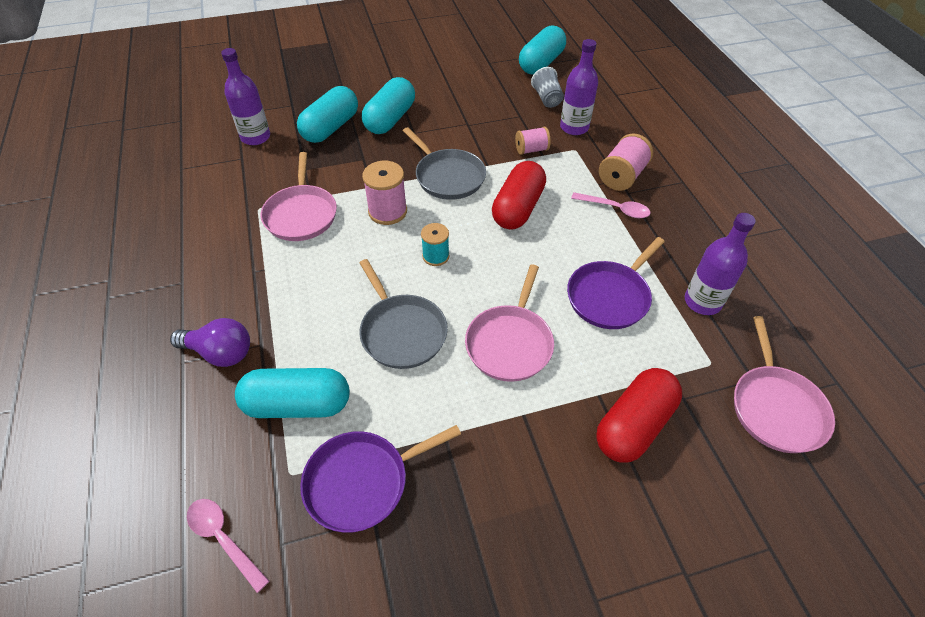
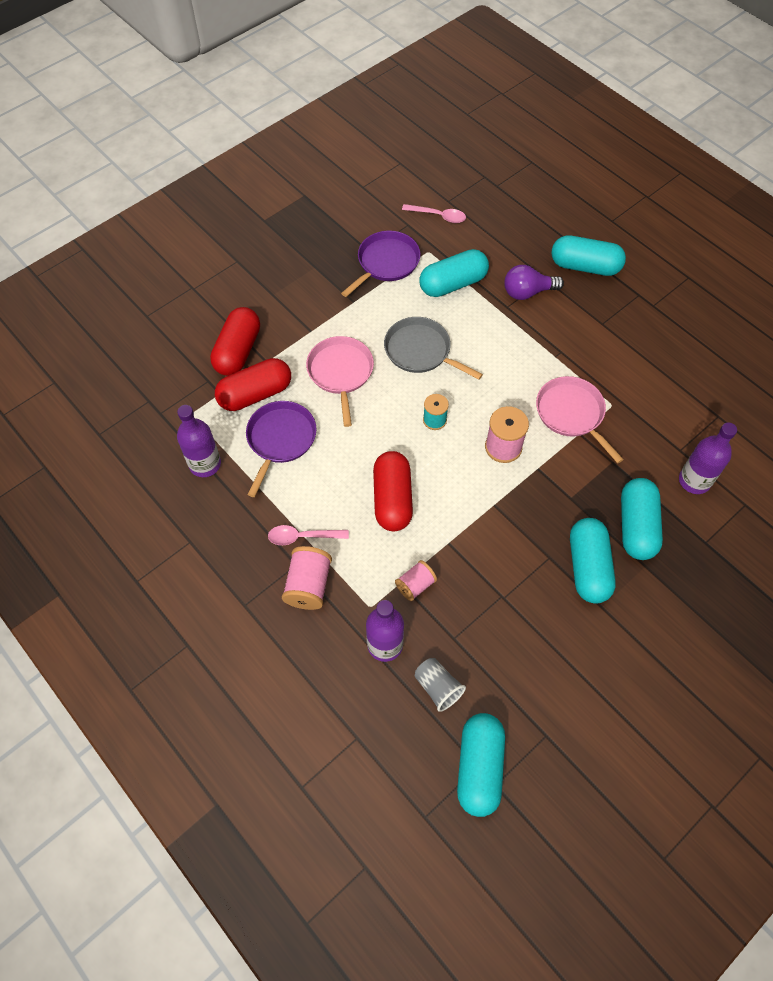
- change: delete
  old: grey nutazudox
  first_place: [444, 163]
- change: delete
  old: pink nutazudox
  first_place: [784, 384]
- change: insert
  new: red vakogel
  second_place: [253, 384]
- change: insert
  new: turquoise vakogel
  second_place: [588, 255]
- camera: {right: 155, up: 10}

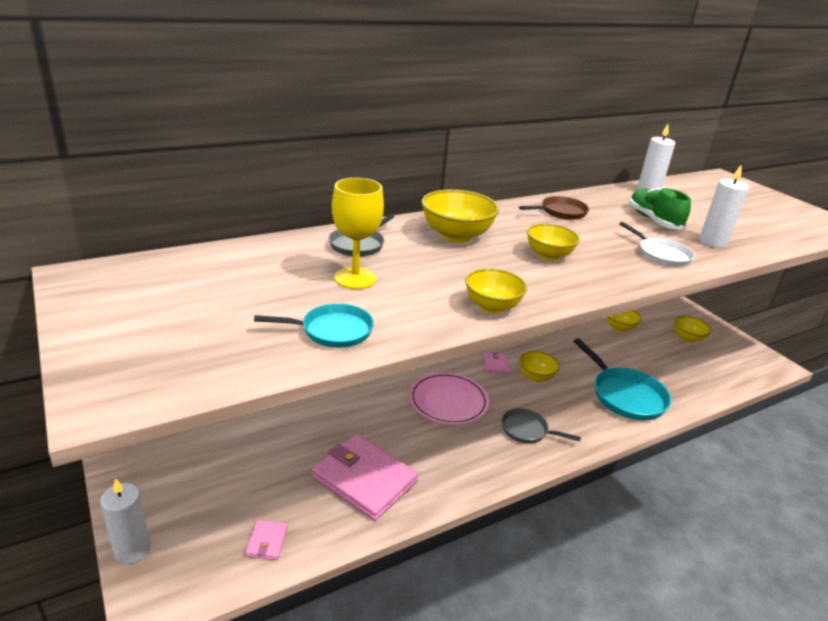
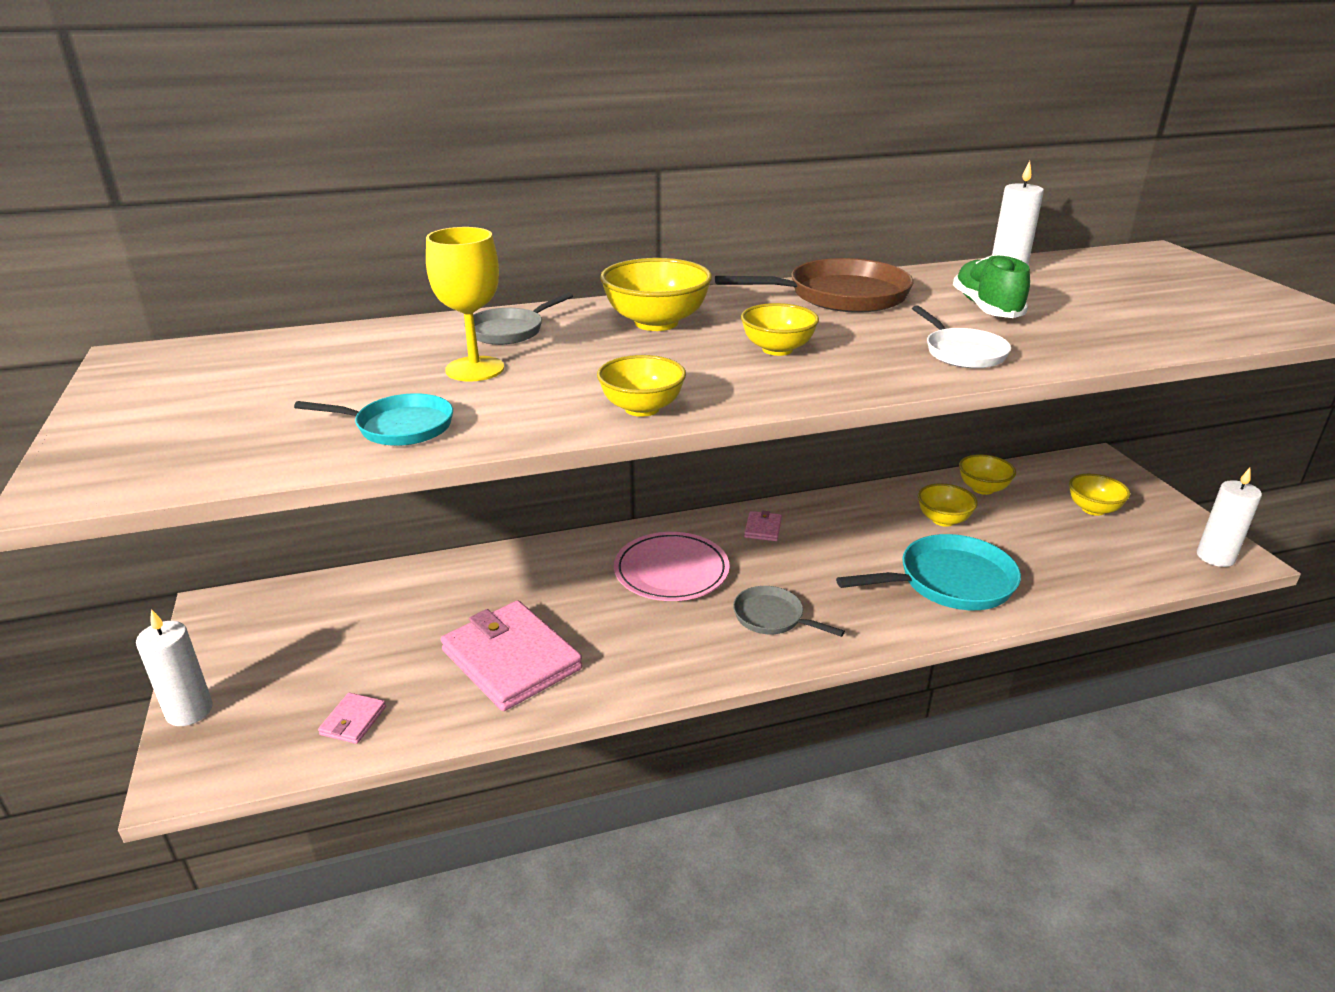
- change: move
  old: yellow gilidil
  first_place: [539, 366]
  second_place: [948, 505]
- change: move
  old: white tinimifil
  first_place: [724, 206]
  second_place: [1229, 517]
- change: rotate
  old: turquoise nutazudox
  first_place: [622, 379]
  second_place: [928, 572]
  degrees: -90
- change: resize
  old: brown nutazudox
  first_place: [554, 208]
  second_place: [814, 285]
  factor: 1.72
- camera: {right: 15, up: 0}

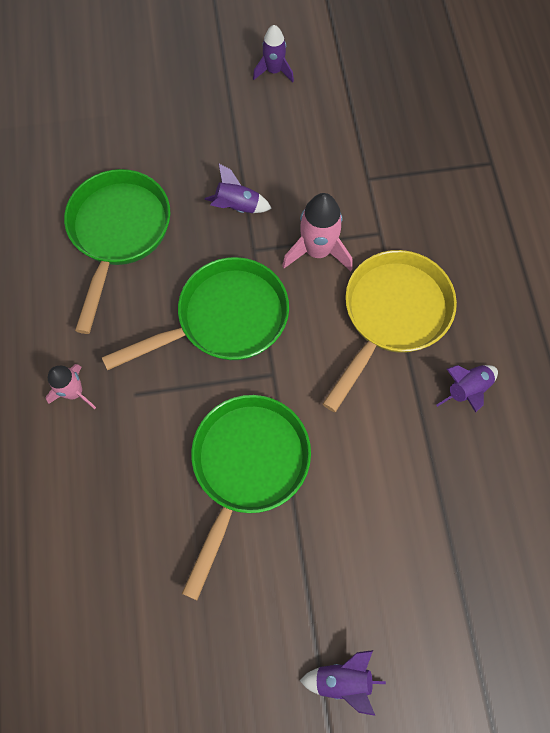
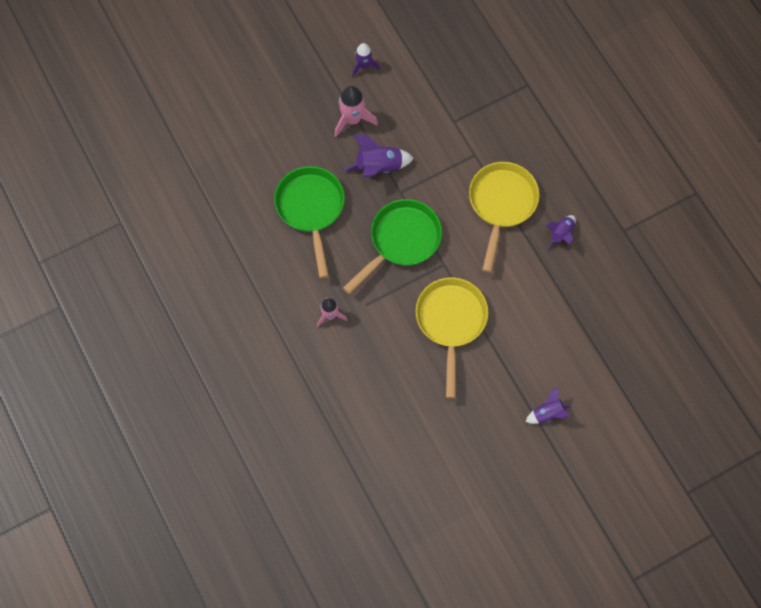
- change: move
  old: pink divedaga
  first_place: [317, 232]
  second_place: [356, 111]
- change: recolor
  old: green nutazudox
  new: yellow nutazudox
  first_place: [246, 497]
  second_place: [451, 338]
- change: resize
  old: purple divedaga
  first_place: [238, 188]
  second_place: [379, 156]
  factor: 1.54
- camera: {right: -20, up: 0}

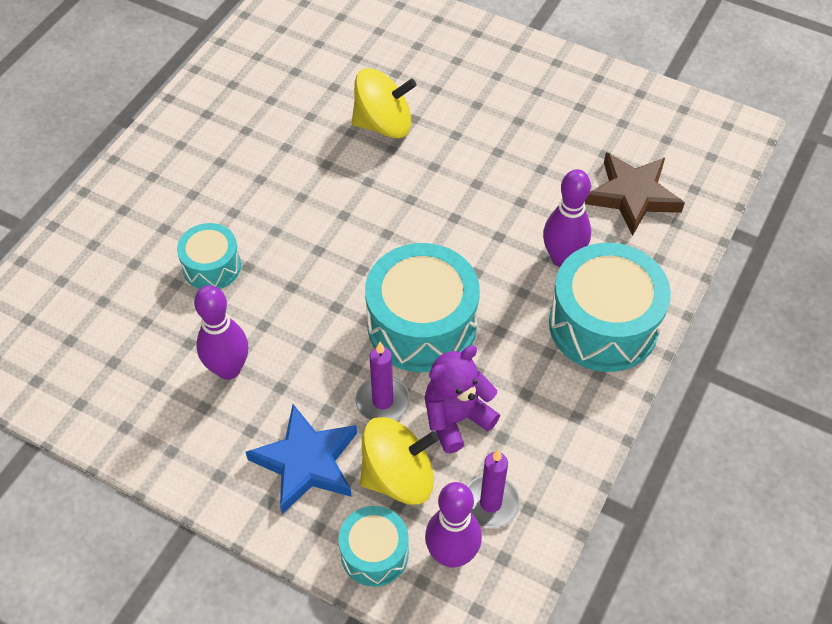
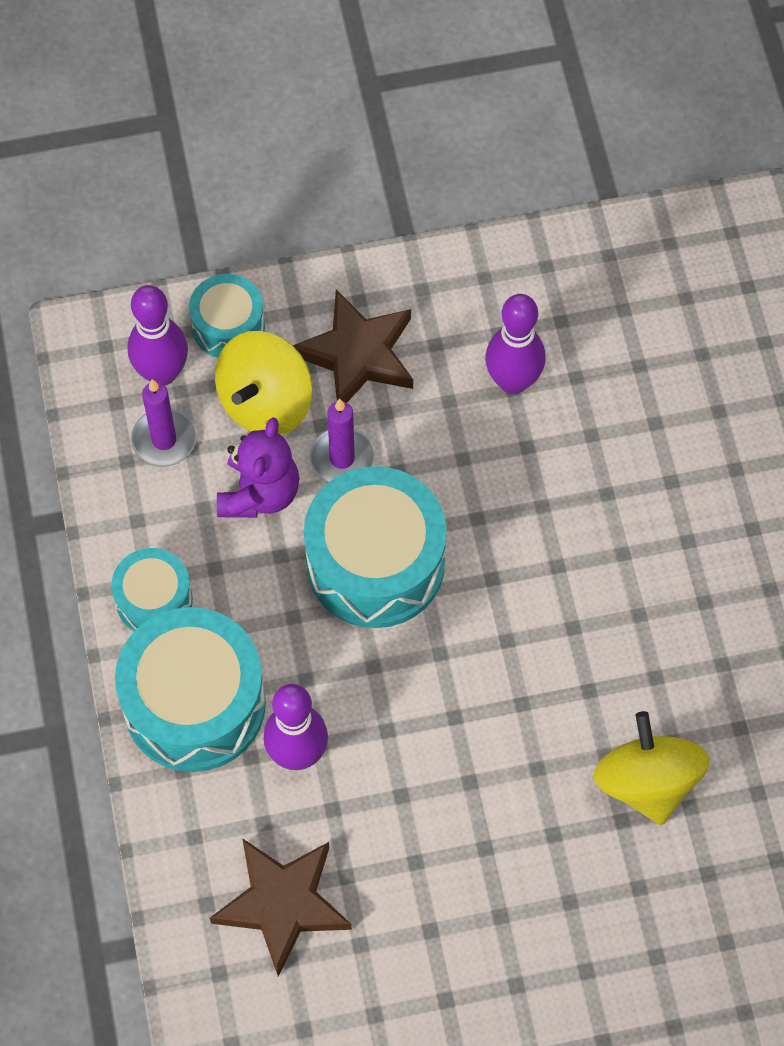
- change: move
  old: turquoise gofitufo
  first_place: [209, 256]
  second_place: [152, 589]
- change: recolor
  old: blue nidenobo
  new: brown nidenobo
  first_place: [301, 459]
  second_place: [353, 346]
- change: rotate
  old: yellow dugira
  first_place: [384, 103]
  second_place: [651, 768]
  degrees: 120
- camera: {right: 140, up: 10}

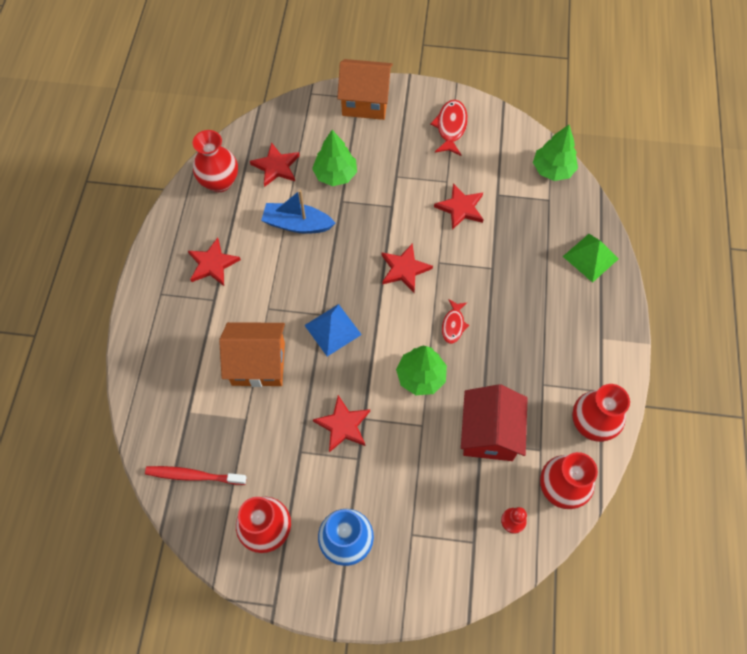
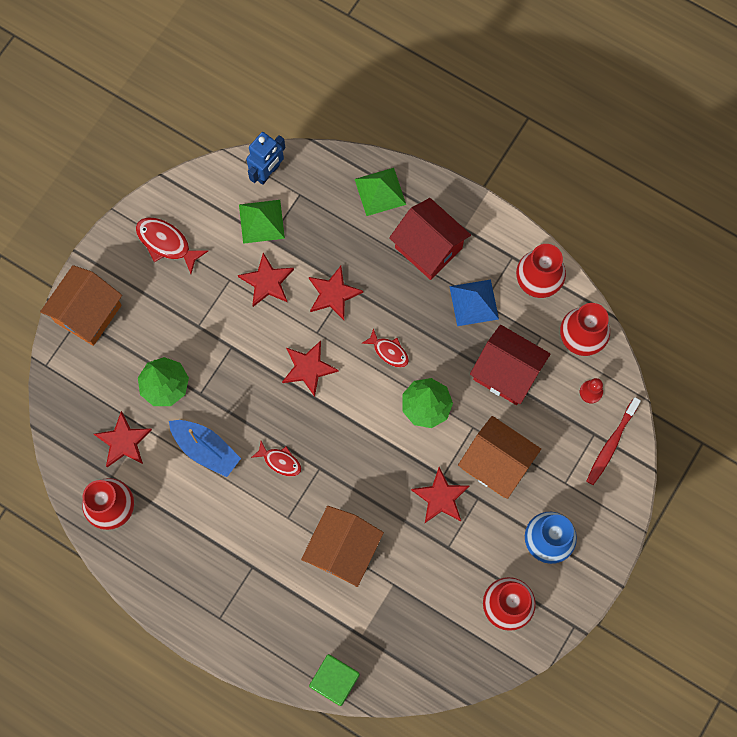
- change: insert
  new: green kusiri
  second_place: [262, 222]
- change: insert
  new: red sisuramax
  second_place: [276, 458]
- change: insert
  new: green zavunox
  second_place: [334, 680]
- change: insert
  new: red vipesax
  second_place: [430, 239]
- change: insert
  new: orange vipesax
  second_place: [499, 457]
- change: move
  old: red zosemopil
  first_place: [196, 475]
  second_place: [614, 441]
- change: move
  old: red nidenobo
  first_place: [214, 262]
  second_place: [336, 293]
- change: move
  old: blue kusiri
  first_place: [333, 330]
  second_place: [474, 303]
- change: replace
  old: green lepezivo
  new: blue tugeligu
  first_place: [555, 153]
  second_place: [265, 158]
- change: rotate
  old: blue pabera
  first_place: [298, 212]
  second_place: [205, 448]
  degrees: -90
- camera: {right: -65, up: 10}

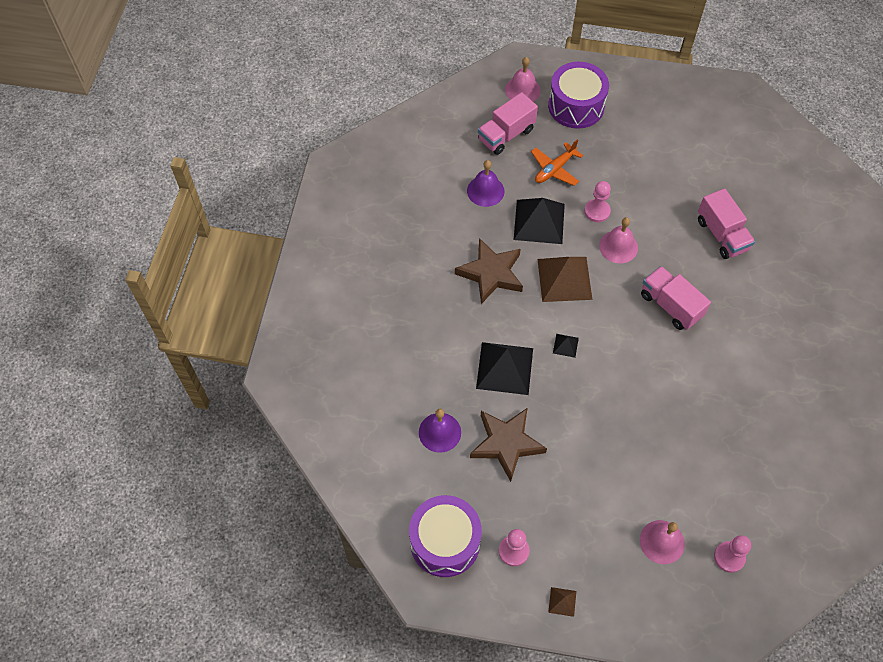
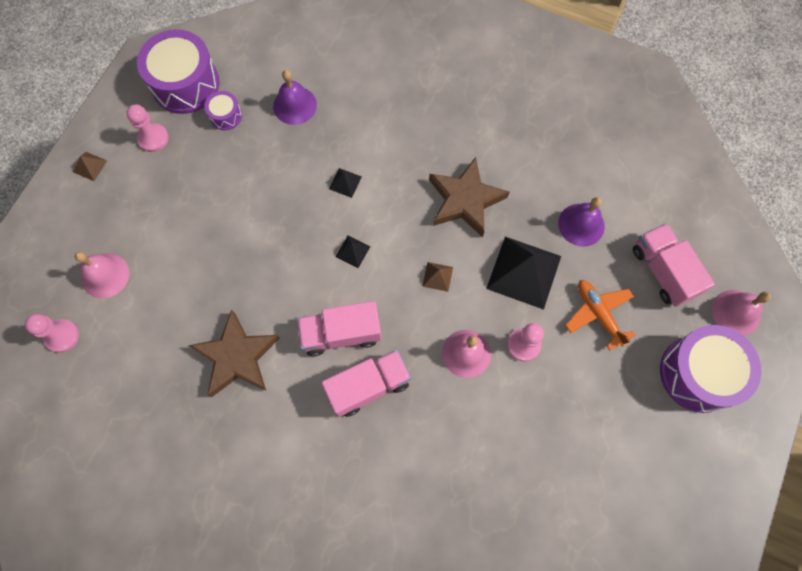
- change: insert
  new: purple gofitufo
  second_place: [223, 110]
- change: move
  old: brown nidenobo
  first_place: [508, 445]
  second_place: [234, 353]
- change: move
  old: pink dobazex
  first_place: [726, 223]
  second_place: [339, 328]
- change: resize
  old: black kusiri
  first_place: [504, 368]
  second_place: [345, 183]
  factor: 0.44
- change: resize
  old: brown kusiri
  first_place: [564, 279]
  second_place: [437, 277]
  factor: 0.44
- camera: {right: 105, up: 10}

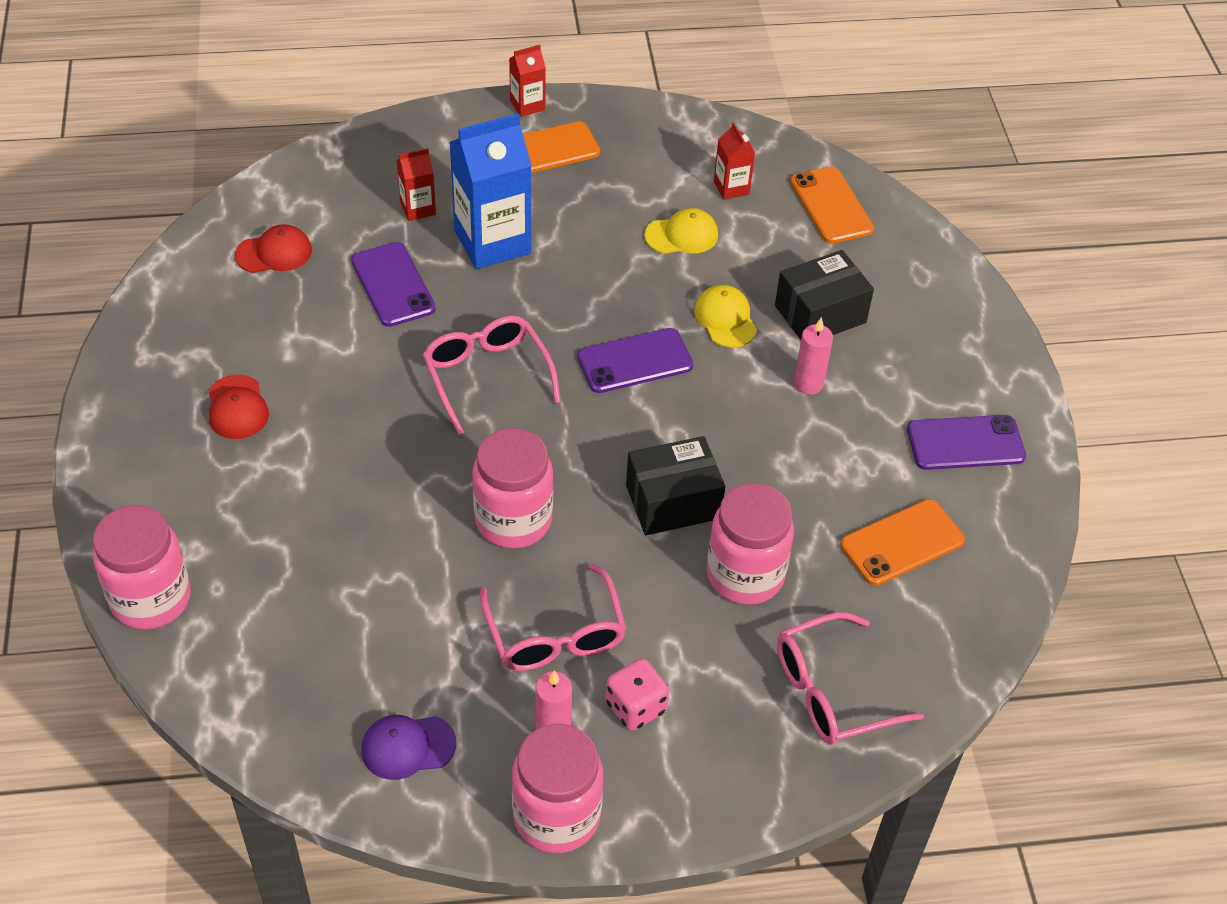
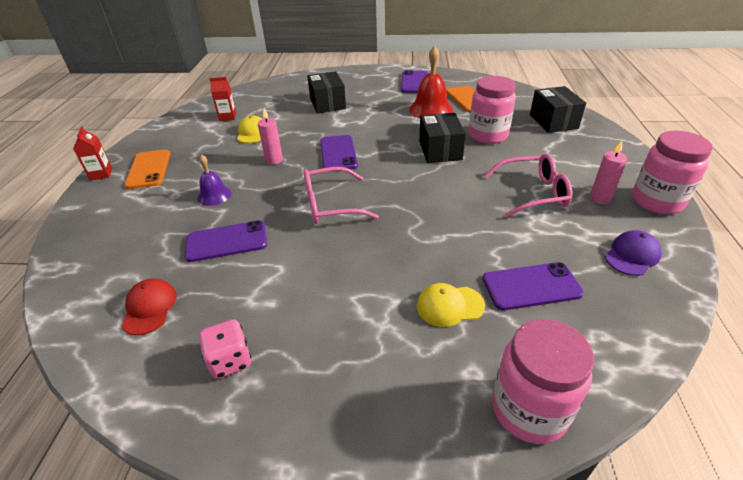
- change: delete
  old: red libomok
  first_place: [238, 407]
- change: delete
  old: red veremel
  first_place: [416, 184]
- change: delete
  old: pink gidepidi
  first_place: [512, 488]
- change: delete
  old: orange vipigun
  first_place: [832, 204]
- change: insert
  new: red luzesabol
  second_place: [431, 82]
- change: insert
  new: purple vipigun
  second_place: [533, 286]
- change: move
  old: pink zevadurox
  first_place: [637, 694]
  second_place: [225, 349]
- change: move
  old: yellow libomok
  first_place: [725, 316]
  second_place: [451, 305]
- change: move
  old: pink tinimifil
  first_place: [813, 356]
  second_place: [270, 136]
- change: replace
  old: blue veremel
  new: purple luzesabol
  first_place: [490, 191]
  second_place: [215, 180]
- change: replace
  old: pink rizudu
  new: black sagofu
  first_place: [850, 678]
  second_place: [558, 109]
- change: rotate
  old: purple libomok
  first_place: [408, 747]
  second_place: [633, 253]
  degrees: -135
- camera: {right: -75, up: -10}

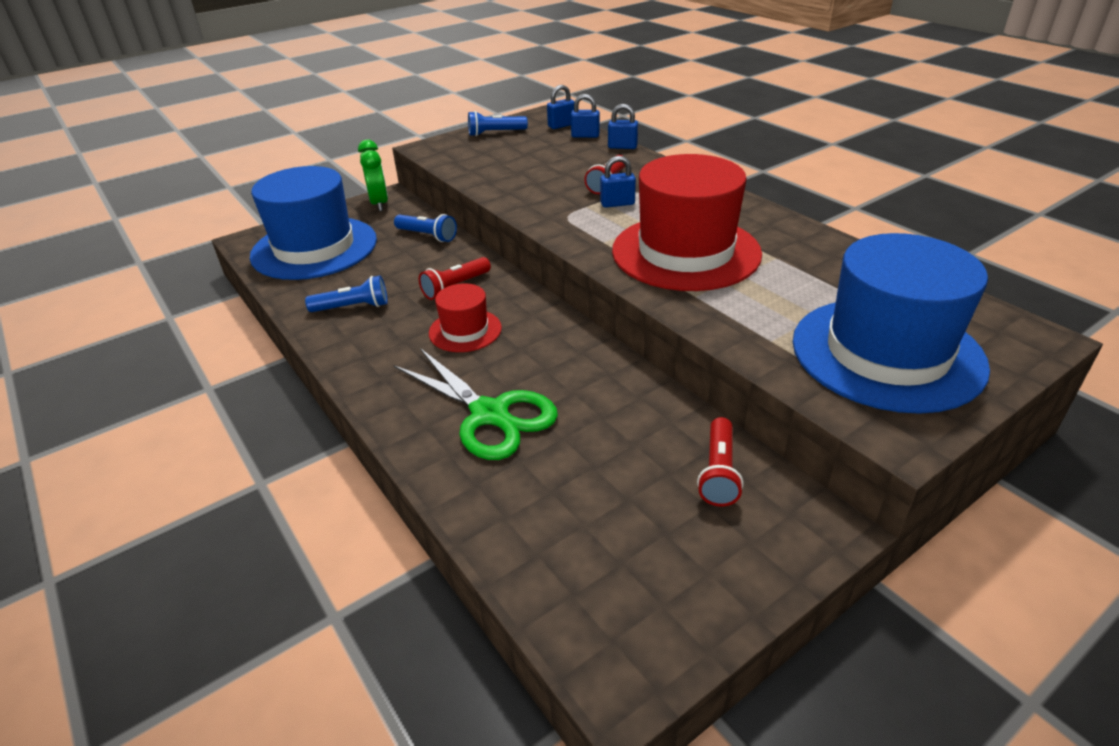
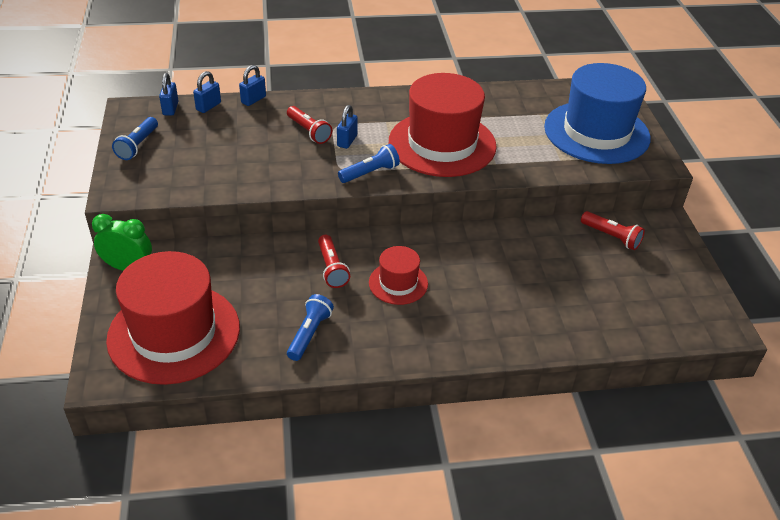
- change: delete
  old: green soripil
  first_place: [476, 404]
- change: move
  old: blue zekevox
  first_place: [425, 228]
  second_place: [369, 163]
- change: recolor
  old: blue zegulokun
  new: red zegulokun
  first_place: [313, 223]
  second_place: [173, 318]
- camera: {right: -65, up: 5}

